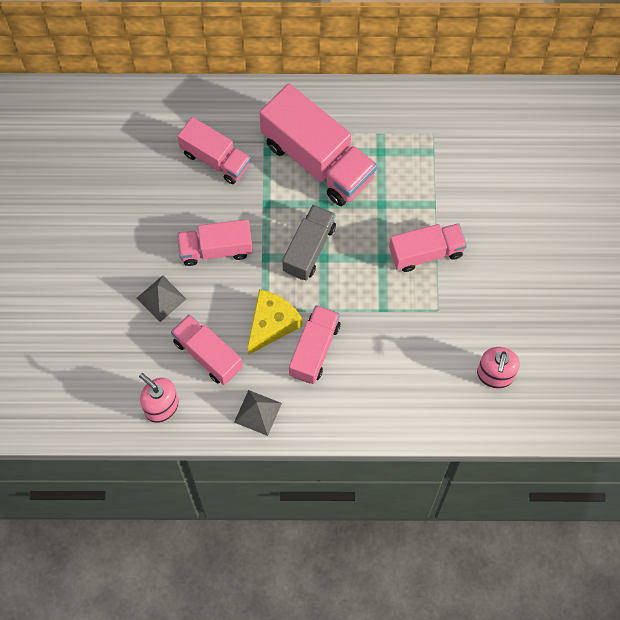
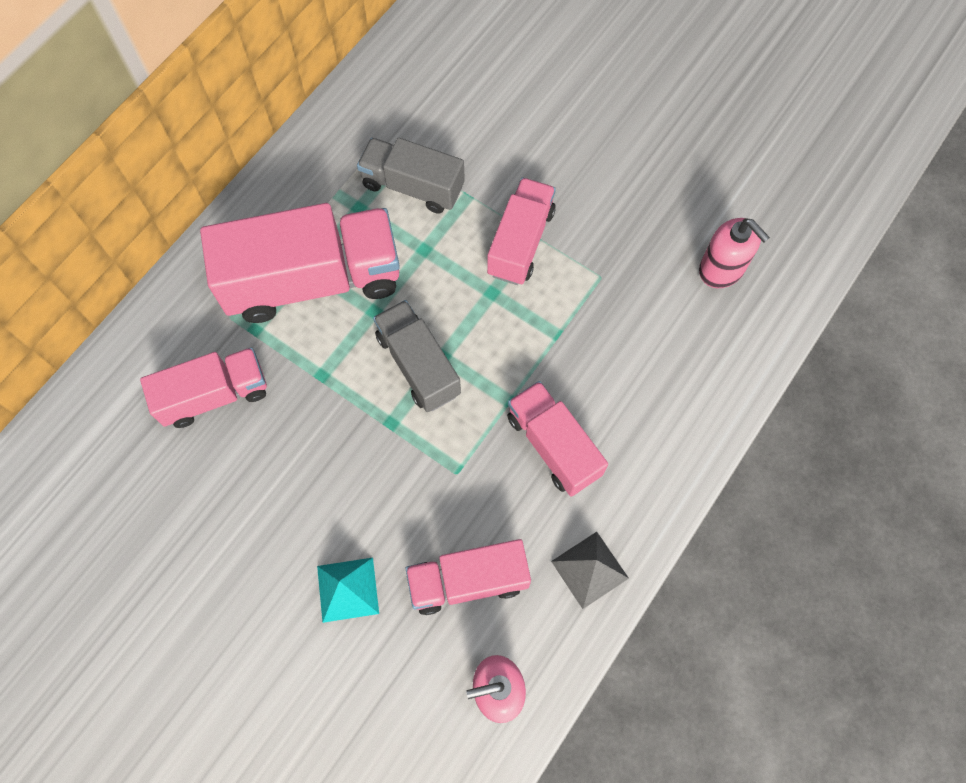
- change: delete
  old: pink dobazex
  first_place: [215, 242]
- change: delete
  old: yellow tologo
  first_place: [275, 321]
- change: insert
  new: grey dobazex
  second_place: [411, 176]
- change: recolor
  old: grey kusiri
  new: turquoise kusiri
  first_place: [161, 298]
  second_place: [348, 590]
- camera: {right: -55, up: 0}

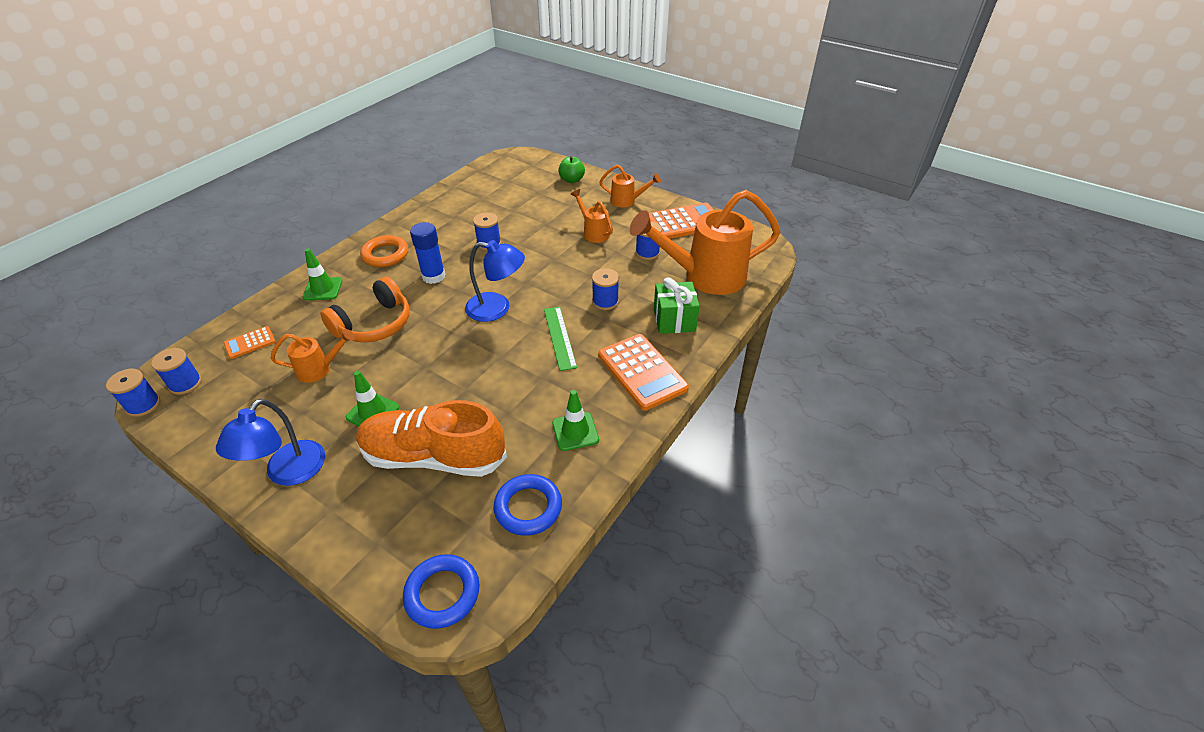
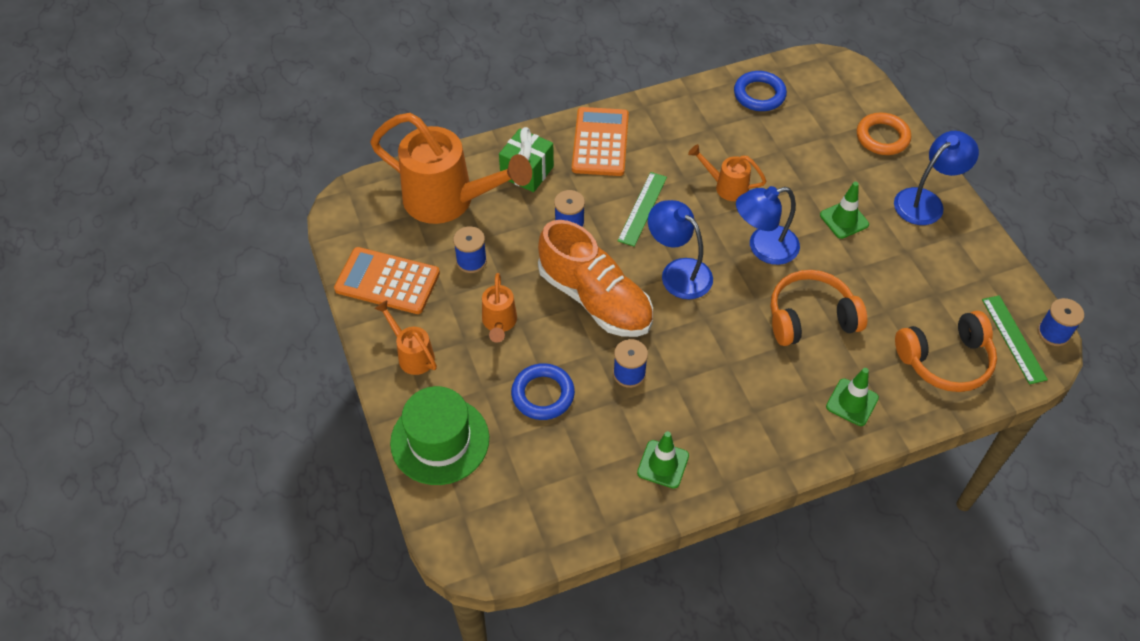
- change: delete
  old: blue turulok
  first_place: [427, 253]
- change: insert
  new: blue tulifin
  second_place: [768, 225]
- change: move
  old: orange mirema
  first_place: [313, 356]
  second_place: [727, 172]
- change: move
  old: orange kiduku
  first_place: [431, 438]
  second_place: [595, 278]
- change: move
  old: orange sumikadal
  first_place: [384, 251]
  second_place: [884, 134]
- change: move
  old: blue sumikadal
  first_place: [441, 591]
  second_place: [543, 391]
- change: move
  old: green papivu
  first_place: [575, 420]
  second_place: [663, 460]
- change: replace
  old: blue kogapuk
  new: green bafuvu
  first_place: [176, 371]
  second_place: [1015, 339]
- change: replace
  old: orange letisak
  new: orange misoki
  first_place: [250, 342]
  second_place: [946, 351]
- change: replace
  old: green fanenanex
  new: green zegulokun
  first_place: [571, 169]
  second_place: [439, 435]
- camera: {right: -145, up: 10}

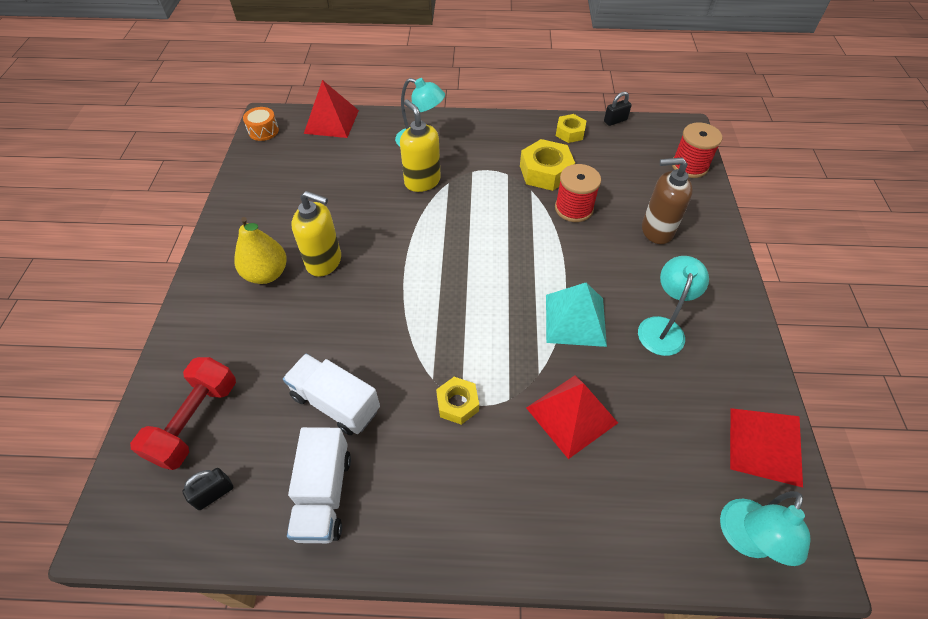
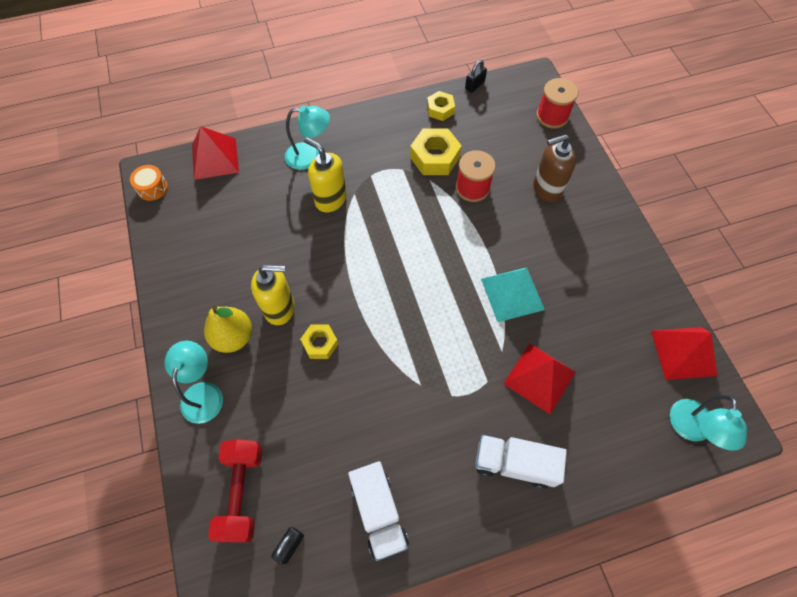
- change: move
  old: white dobazex
  first_place: [331, 394]
  second_place: [521, 462]
- change: move
  old: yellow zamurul
  first_place: [457, 401]
  second_place: [319, 341]
- change: move
  old: turquoise tulifin
  first_place: [673, 306]
  second_place: [193, 382]
- camera: {right: -20, up: 10}

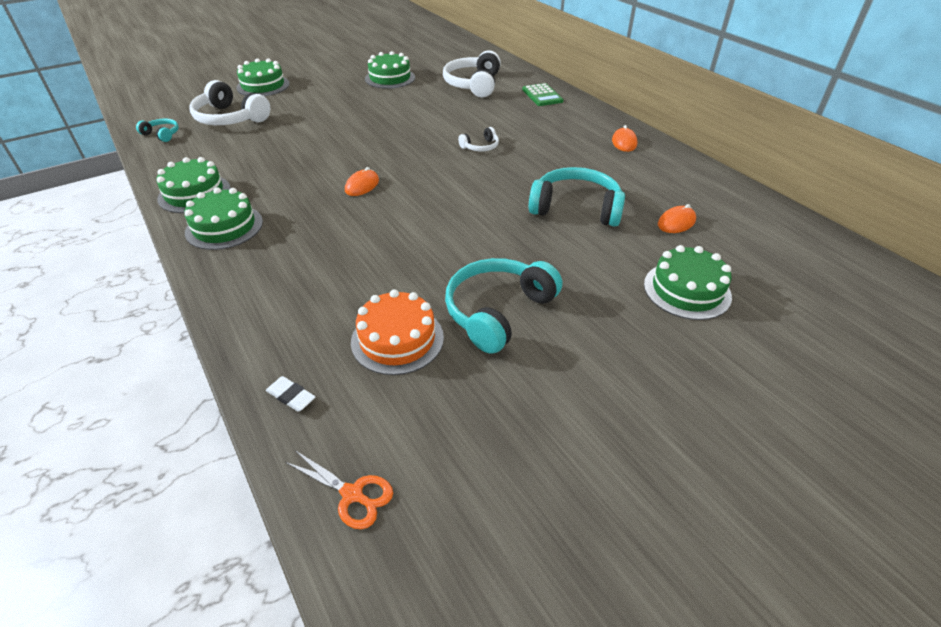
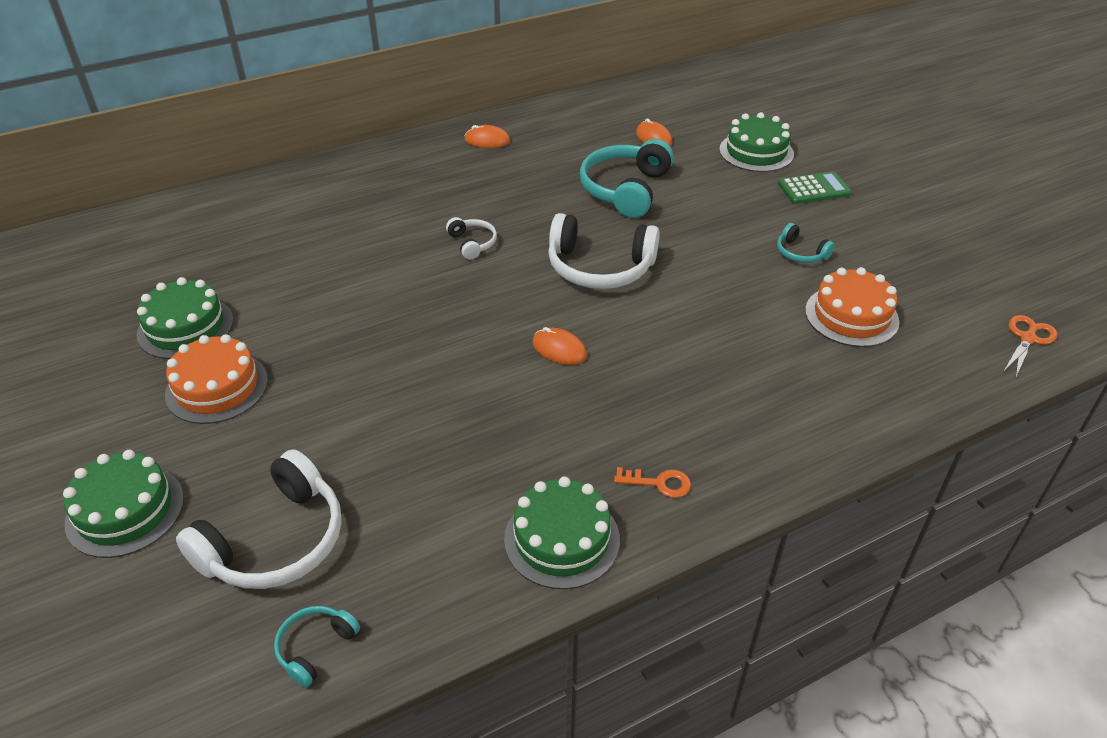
- change: delete
  old: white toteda
  first_place: [291, 394]
- change: insert
  new: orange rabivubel
  second_place: [216, 379]
- change: move
  old: white misoki
  first_place: [472, 73]
  second_place: [604, 251]
- change: move
  old: green letisak
  first_place: [543, 94]
  second_place: [815, 187]
- change: replace
  old: green rabivubel
  new: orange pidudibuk
  first_place: [223, 218]
  second_place: [652, 482]
- change: resize
  old: turquoise misoki
  first_place: [503, 306]
  second_place: [806, 243]
  factor: 0.49
- camera: {right: -85, up: 0}

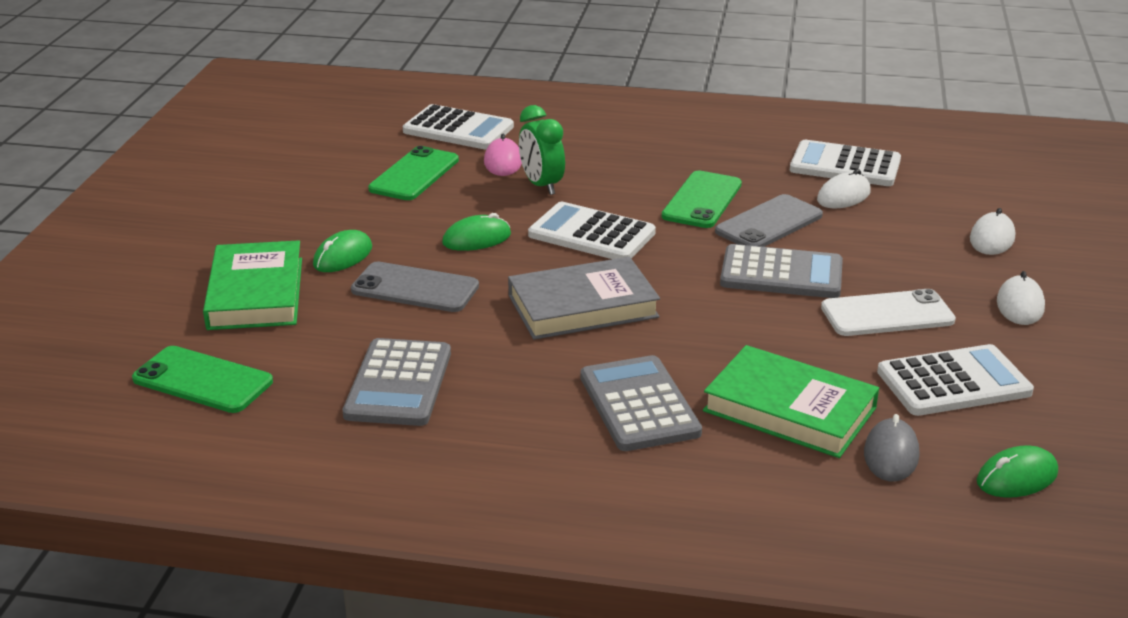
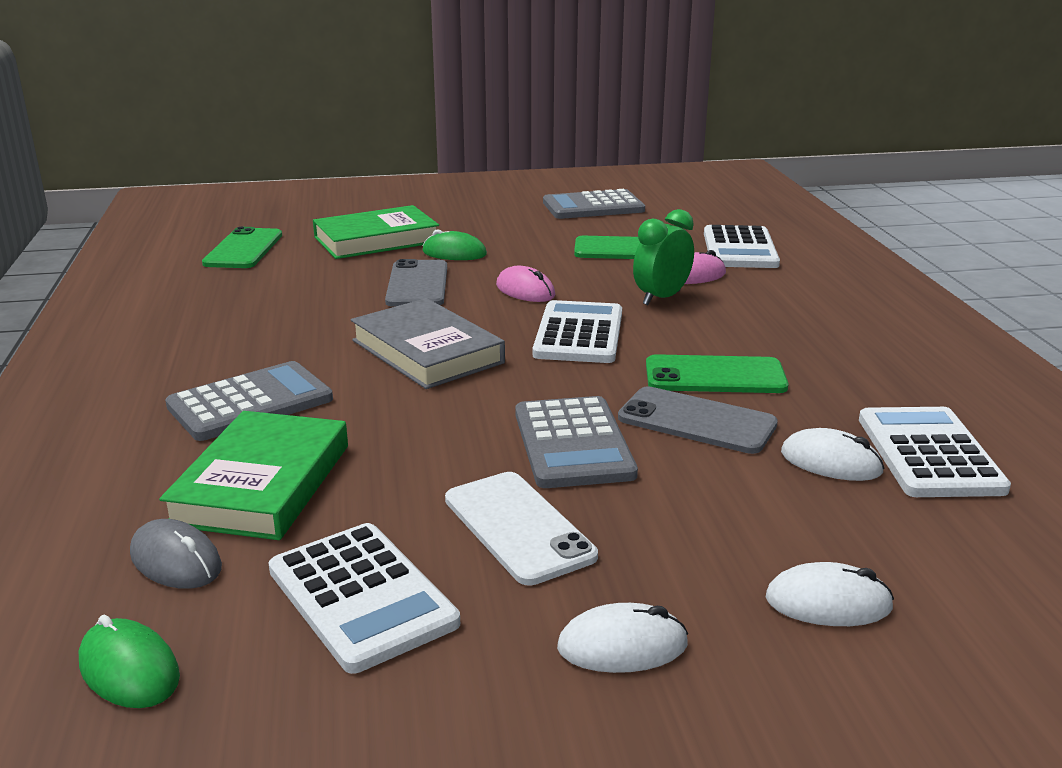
- change: move
  old: grey letisak
  first_place: [396, 382]
  second_place: [594, 204]
- change: recolor
  old: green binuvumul
  new: pink binuvumul
  first_place: [476, 232]
  second_place: [525, 284]
- change: rotate
  old: grey binuvumul
  first_place: [891, 448]
  second_place: [176, 554]
  degrees: 45
- camera: {right: 70, up: -5}

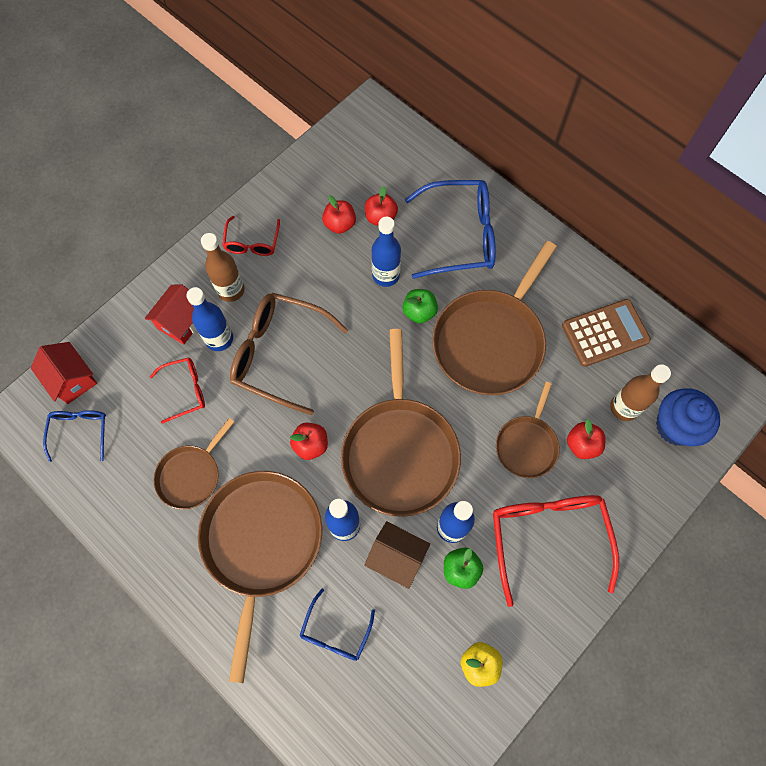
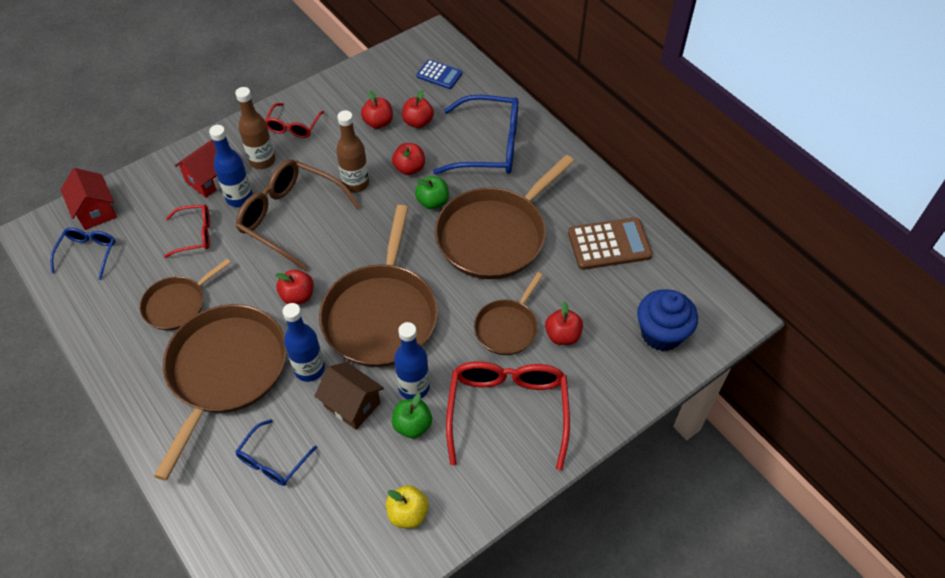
- change: insert
  new: blue letisak
  second_place: [439, 74]
- change: move
  old: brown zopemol
  first_place: [640, 392]
  second_place: [352, 151]
- change: replace
  old: blue zopemol
  new: red fanenanex
  first_place: [386, 252]
  second_place: [408, 159]
- camera: {right: 10, up: -15}

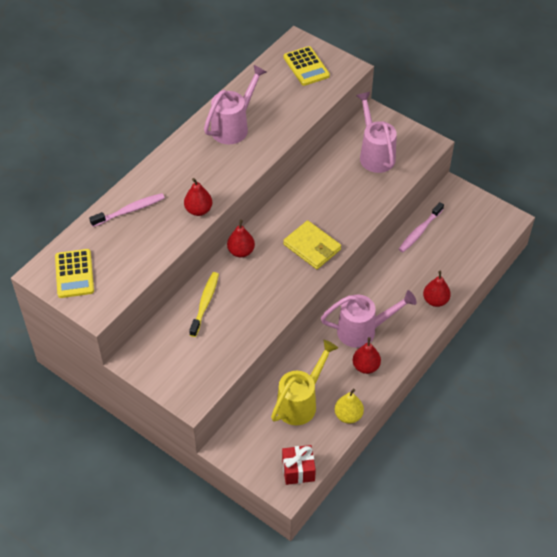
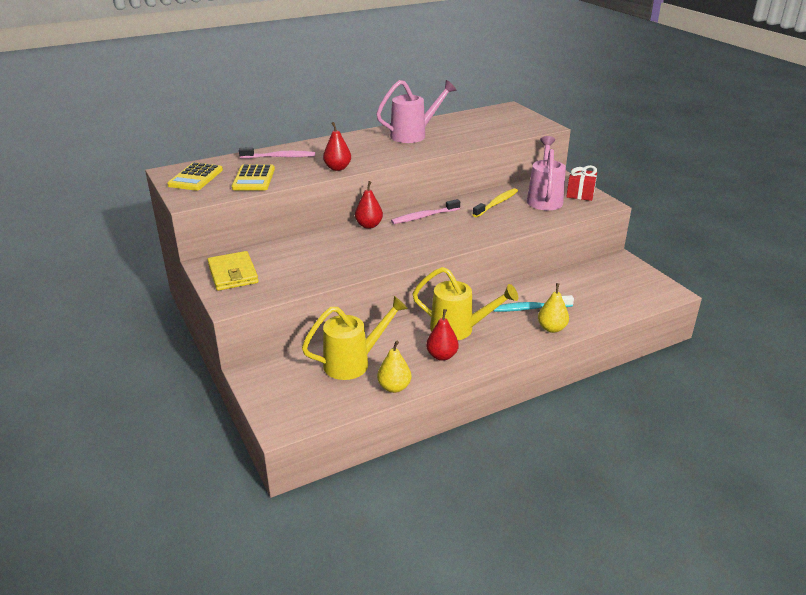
- change: insert
  new: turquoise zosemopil
  second_place: [533, 303]
- change: move
  old: yellow zosemopil
  first_place: [204, 304]
  second_place: [495, 202]
- change: move
  old: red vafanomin
  first_place: [299, 465]
  second_place: [581, 183]
- change: move
  old: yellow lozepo
  first_place: [312, 244]
  second_place: [233, 271]
- change: move
  old: yellow letisak
  first_place: [307, 66]
  second_place: [253, 177]
- change: move
  old: pink zosemopil
  first_place: [421, 227]
  second_place: [425, 211]
- change: recolor
  old: pink mirema
  new: yellow mirema
  first_place: [369, 319]
  second_place: [465, 303]
- change: recolor
  old: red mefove
  new: yellow mefove
  first_place: [437, 289]
  second_place: [553, 308]
- camera: {right: 25, up: -20}

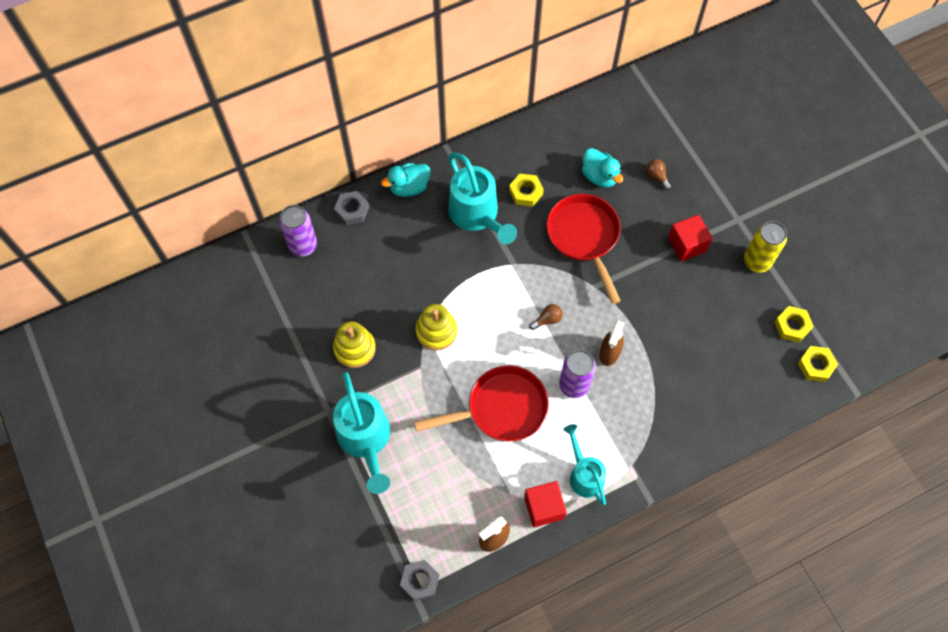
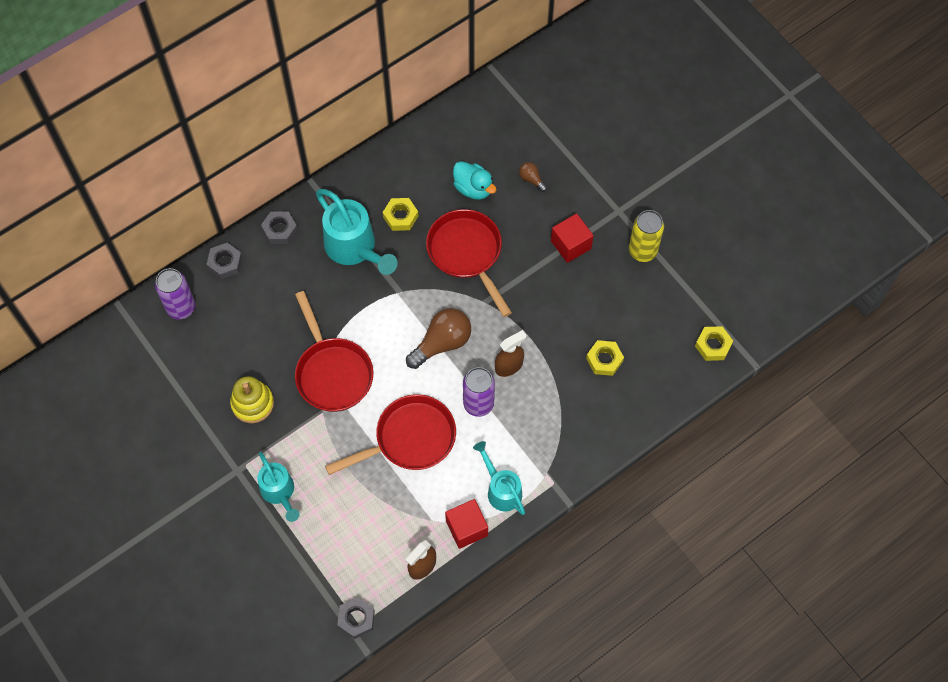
- change: move
  old: yellow zamurul
  first_place: [794, 324]
  second_place: [605, 358]
- change: replace
  old: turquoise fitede
  new: grey zamurul
  first_place: [406, 180]
  second_place: [279, 227]
- change: replace
  old: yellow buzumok
  new: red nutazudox
  first_place: [436, 327]
  second_place: [334, 351]
- change: rotate
  old: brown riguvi
  first_place: [612, 343]
  second_place: [510, 353]
  degrees: -135
- change: resize
  old: turquoise mirema
  first_place: [361, 433]
  second_place: [278, 487]
  factor: 0.63
- change: resize
  old: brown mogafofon
  first_place: [546, 317]
  second_place: [438, 338]
  factor: 2.07
- camera: {right: -10, up: 0}

